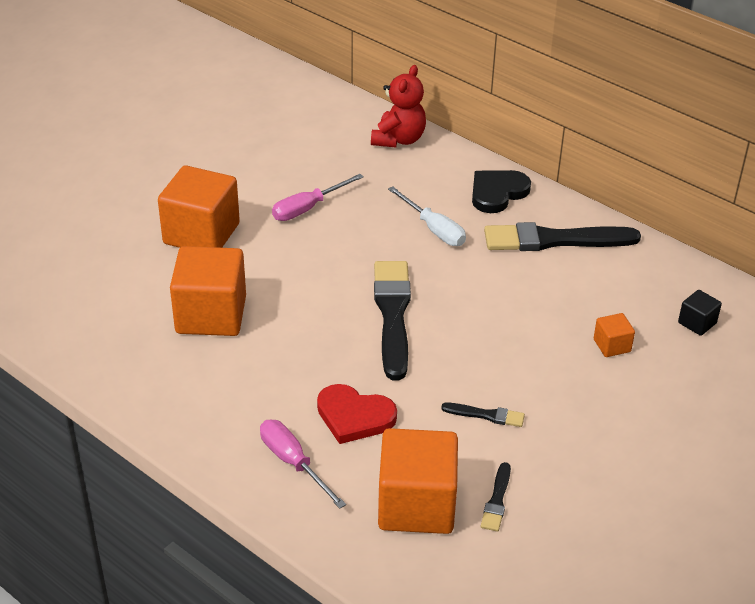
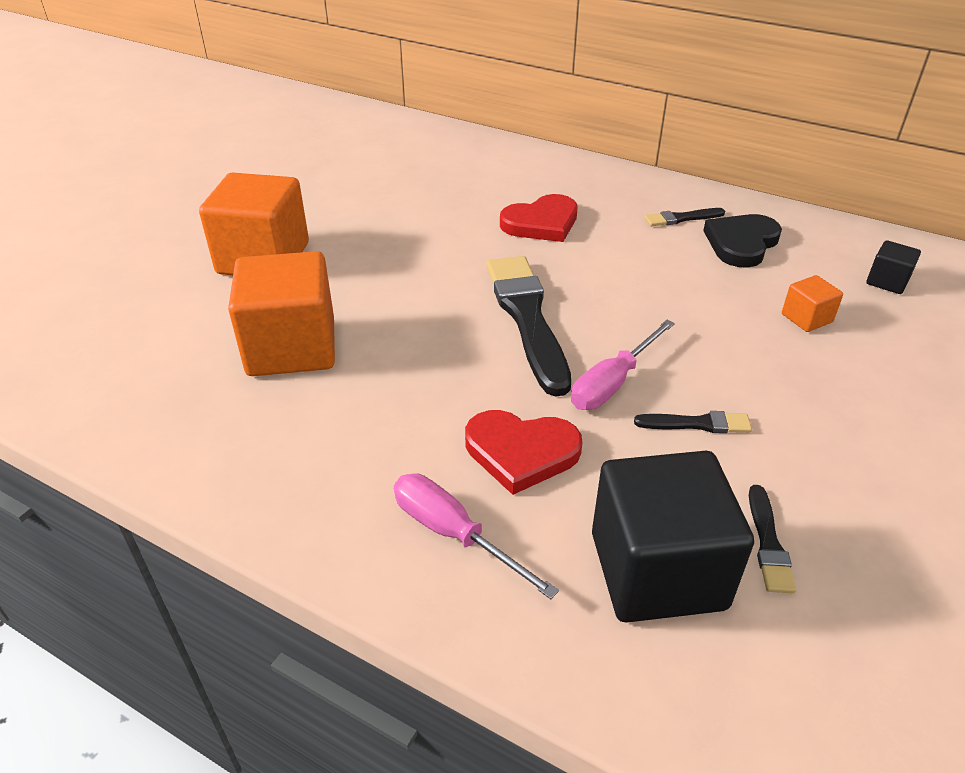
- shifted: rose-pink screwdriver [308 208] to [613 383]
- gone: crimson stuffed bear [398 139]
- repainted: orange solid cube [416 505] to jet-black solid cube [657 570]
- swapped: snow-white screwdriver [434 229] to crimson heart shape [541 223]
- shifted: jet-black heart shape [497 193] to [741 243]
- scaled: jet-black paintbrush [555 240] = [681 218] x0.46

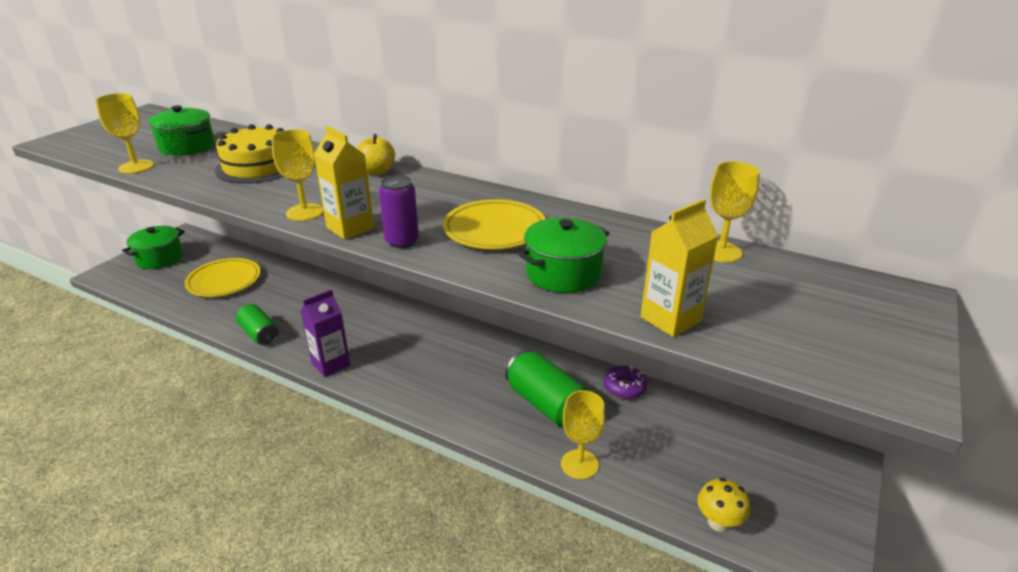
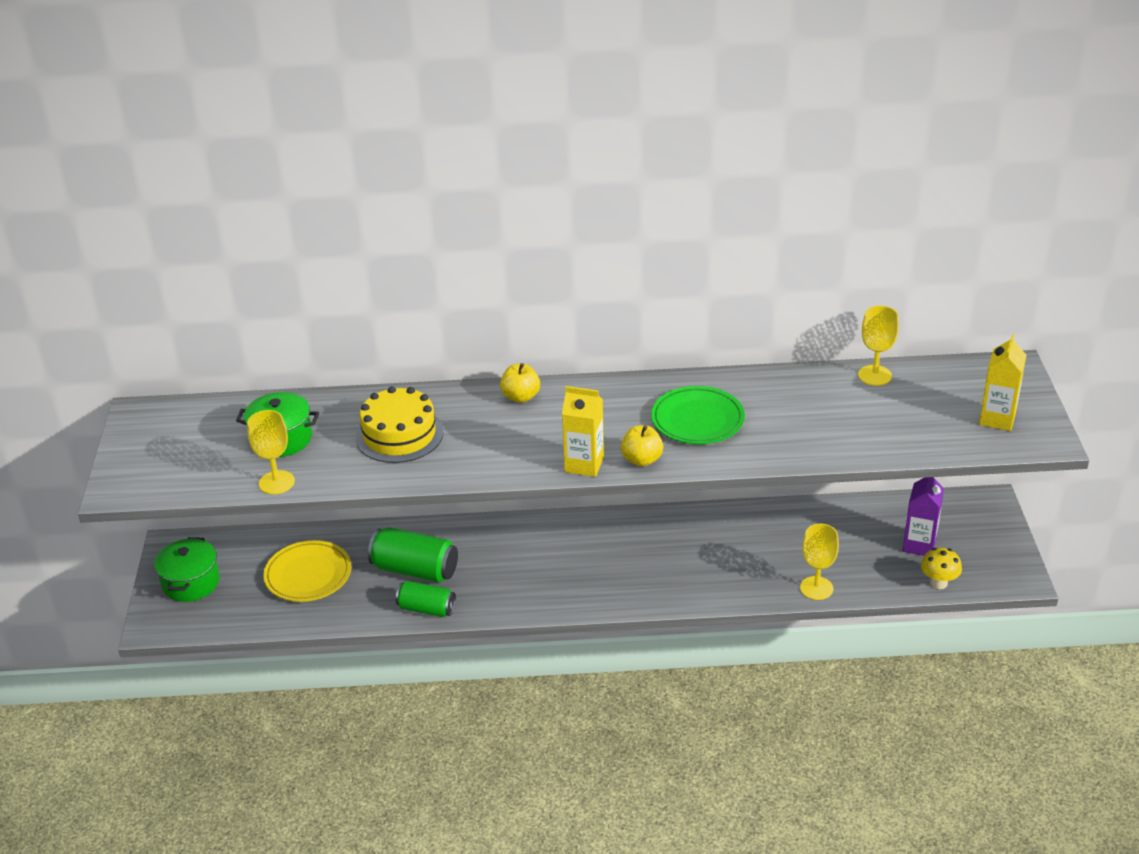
- gone: yellow chalice [305 212]
- shifted: royal purple carton [331 364] to [919 545]
- swapped: royal purple soda can [402 241] to yellow toy apple [642 460]
- repainted: yellow dinner plate [494 229] to emerald dinner plate [697 420]
- shifted: emerald soda can [547 404] to [415 570]
- gone: emerald cooking pot [563 273]
- gone: royal purple glazed donut [624 387]
- shifted: yellow carton [670 319] to [997 419]

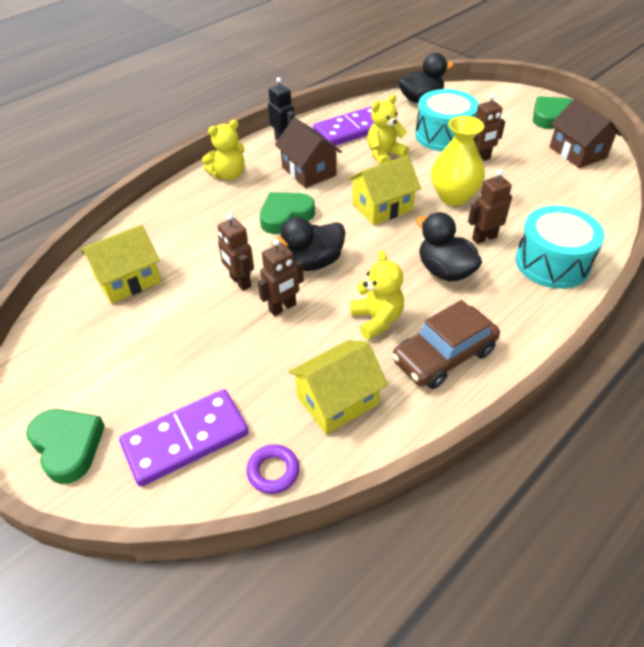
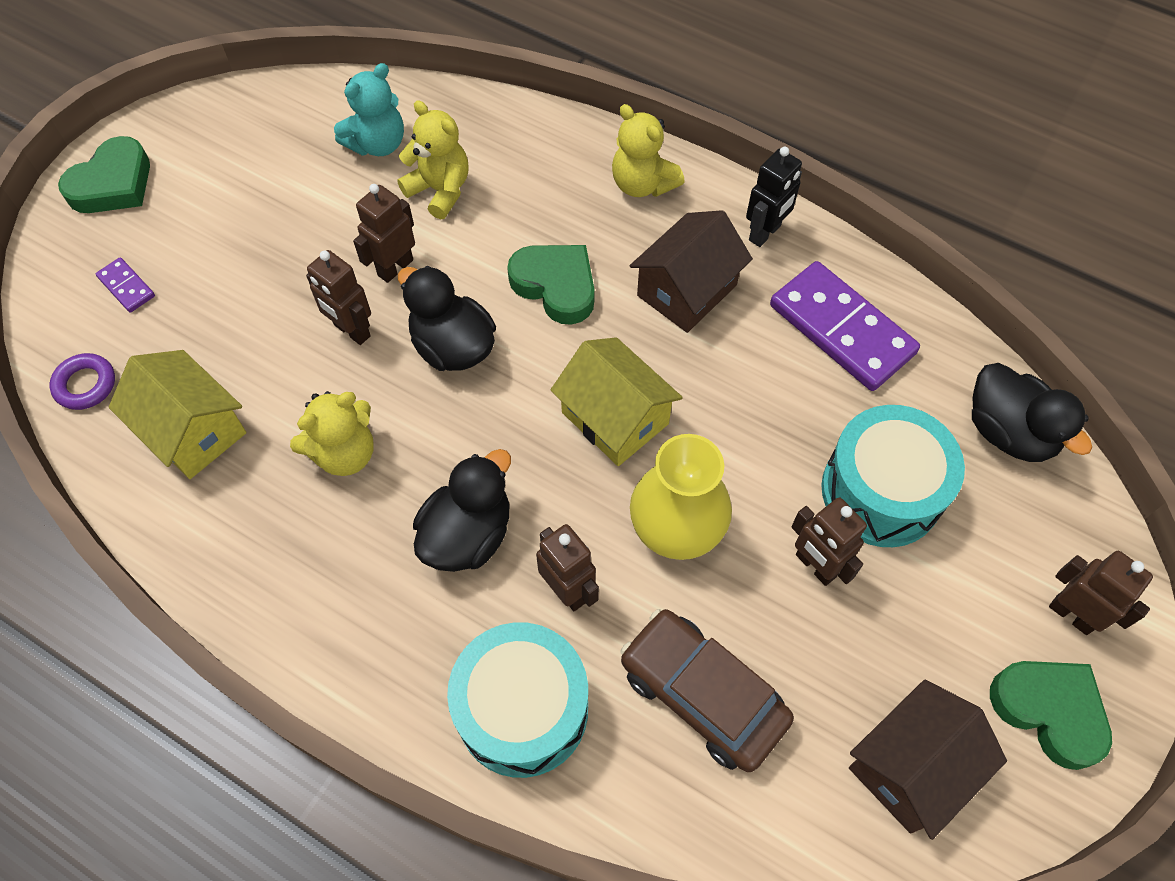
- swapped: yellow house [128 280] to aqua stuffed bear [377 144]
- scaled: royal purple domino [185 439] = [126 287] x0.45
- shifted: yellow stuffed bear [384 155] to [440 190]
- shifted: brown automobile [444 356] to [702 695]
- new: brown robot [1072 614]

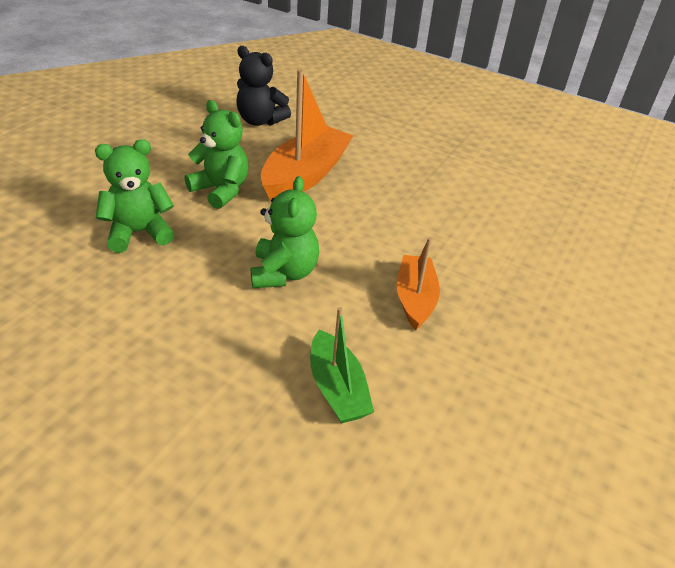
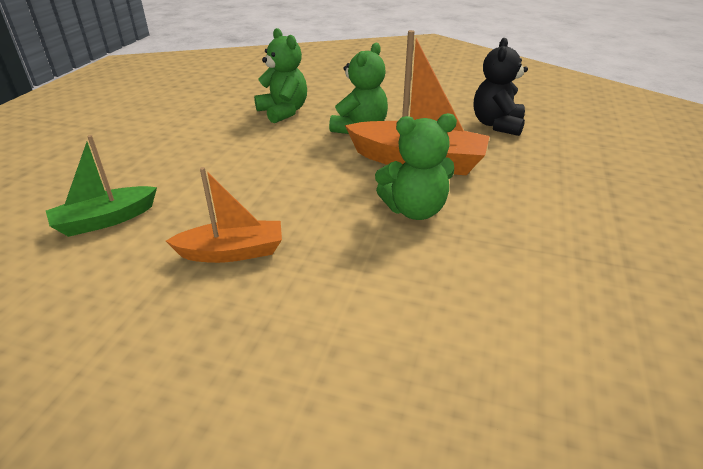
- shifted: emerald stuffed bear [284 273] to [414 210]

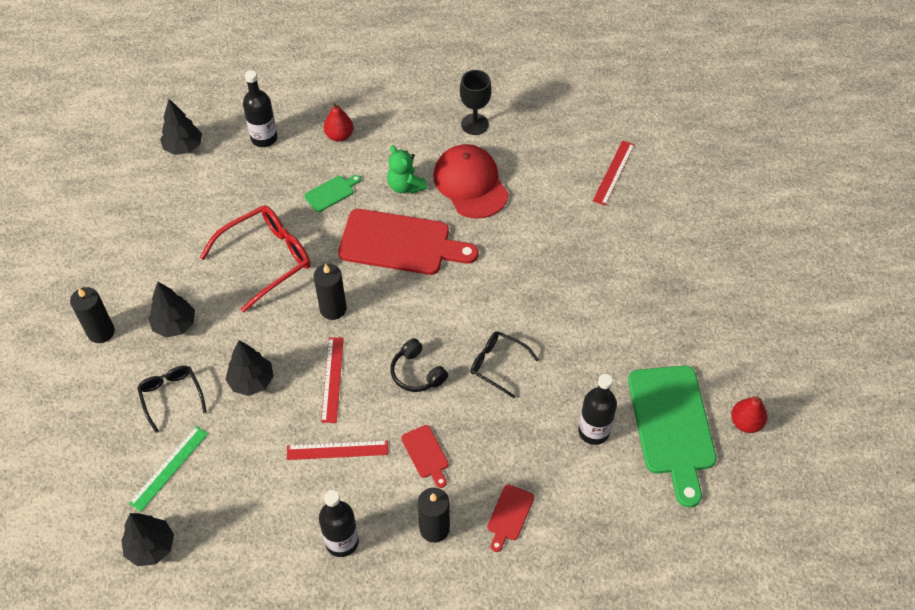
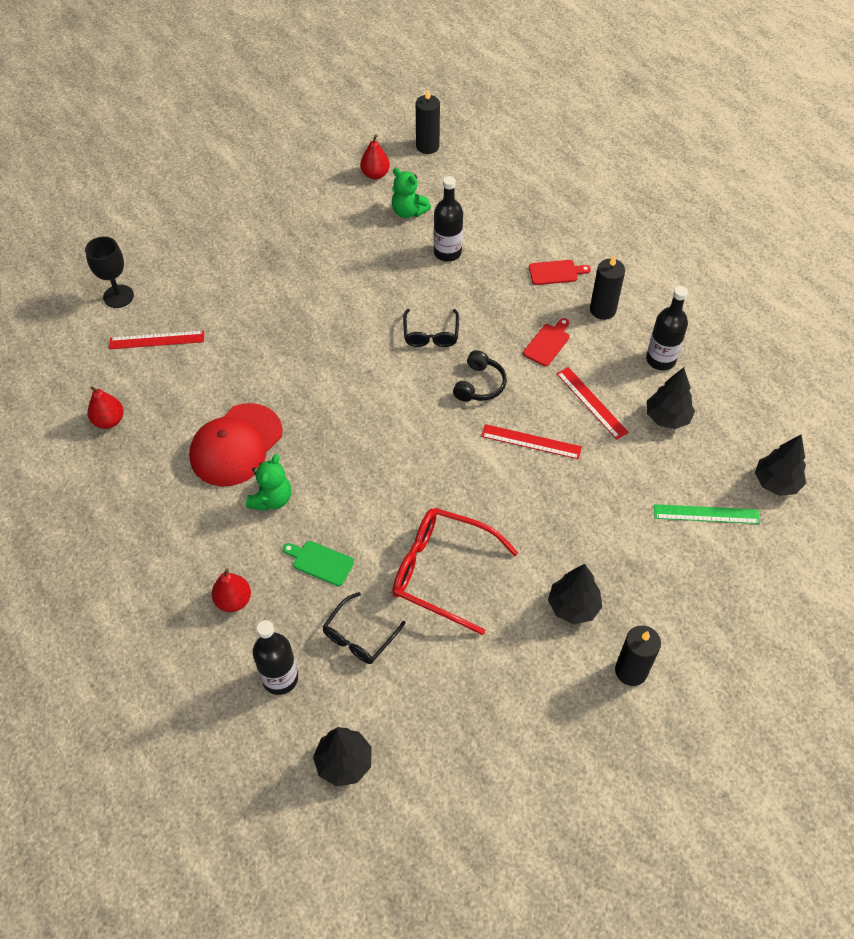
- shifted: jet-black eyeglasses [171 397] to [359 636]
- shifted: jet-black fir tree [251 381] to [667 417]
- shifted: jet-black wax candle [333 309] to [427 146]
- rotated: crimson measuring stick [332 379] = [531 441] 45 degrees clockwise
- gone: crimson bread board [400 243]
- shifted: jet-black chalice [474 124] to [118 296]
- swapped: emerald bread board [672 426] to emerald stuffed bear [408 212]
- new: crimson toy pear [109 421]

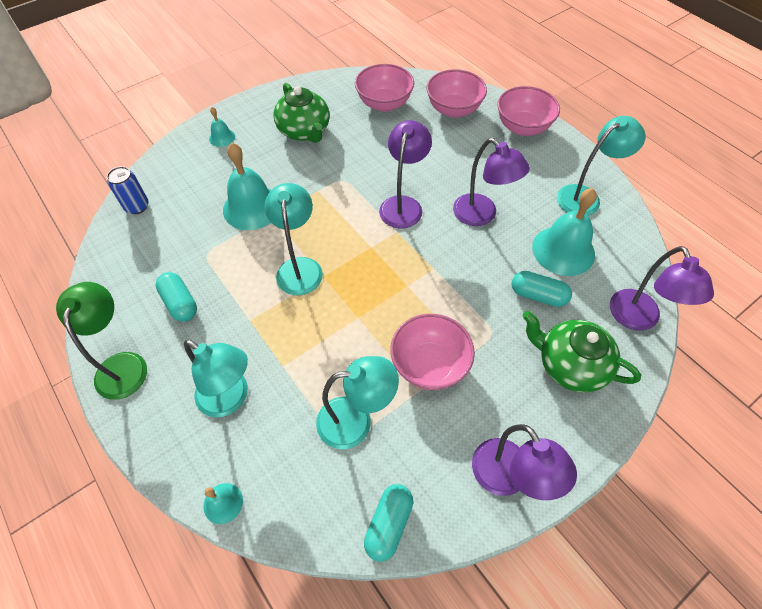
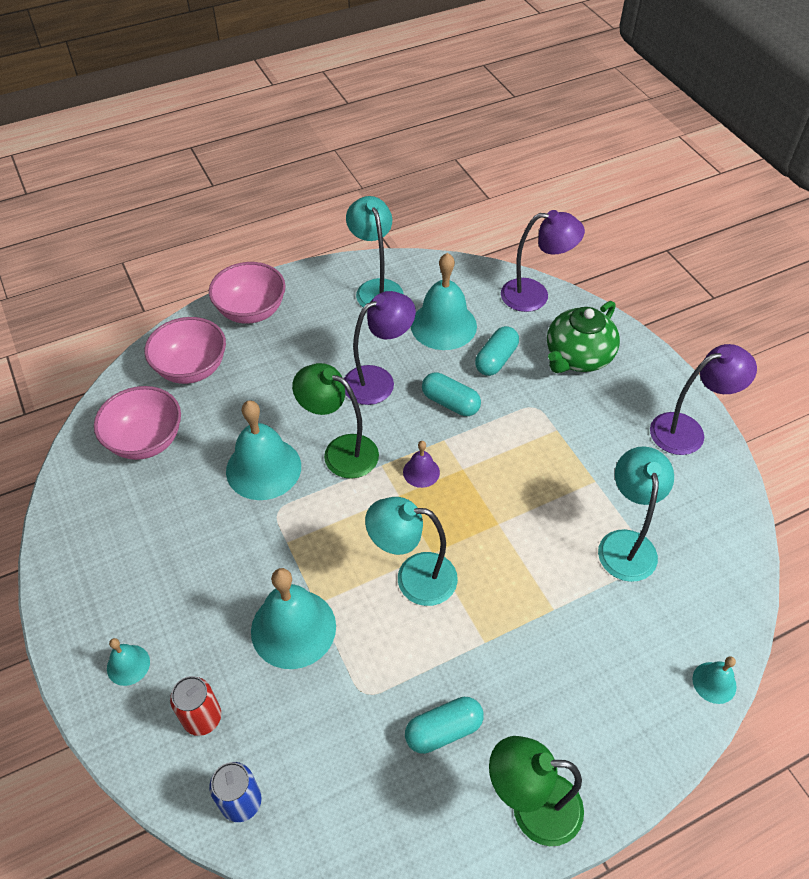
- gone: aqua lamp [231 398]
- gone: emerald tea pot [304 131]
- shifted: aqua pill shape [389 524] to [450 403]
- repainted: royal purple lamp [403 205] to emerald lamp [340 451]
- gone: rose-pink serving bowl [429 365]
- new: crimson soda can [202 718]
- new: aqua bell [263 468]
- new: royal purple bell [421 472]

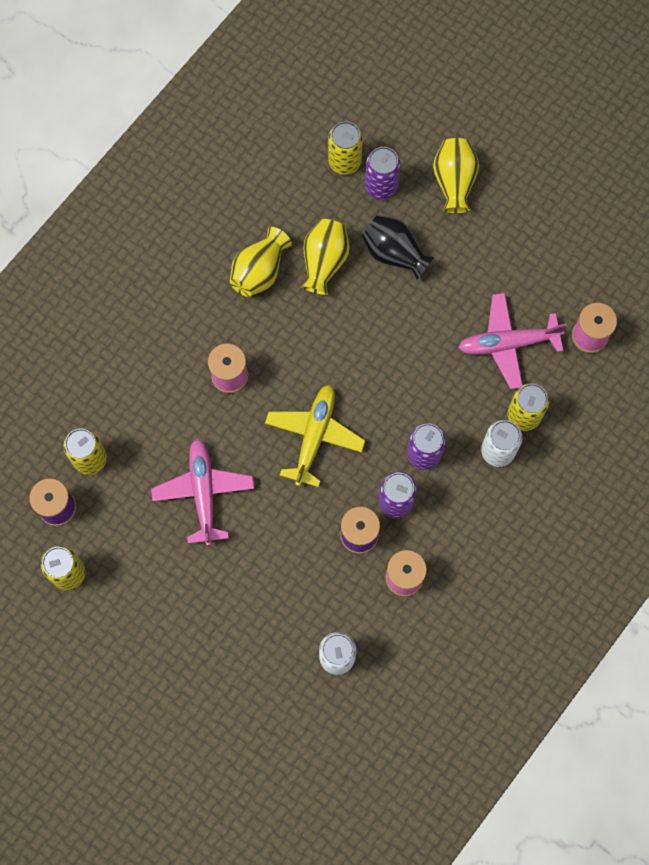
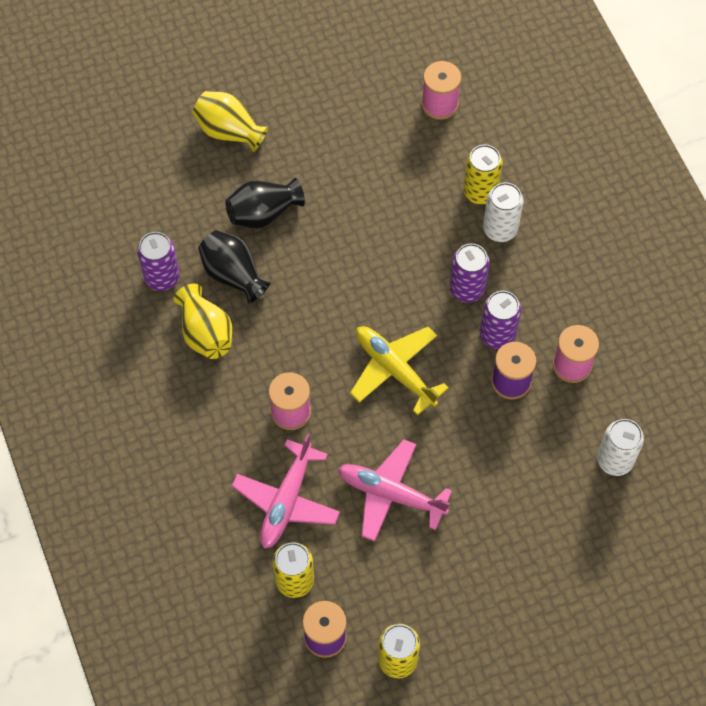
- repainted: yellow tall vase [324 261] to jet-black tall vase [233 274]
- gone: yellow soda can [344 161]
- shifted: royal purple soda can [381 186] to [162 277]
- shifted: rose-pink plane [507 343] to [286 501]

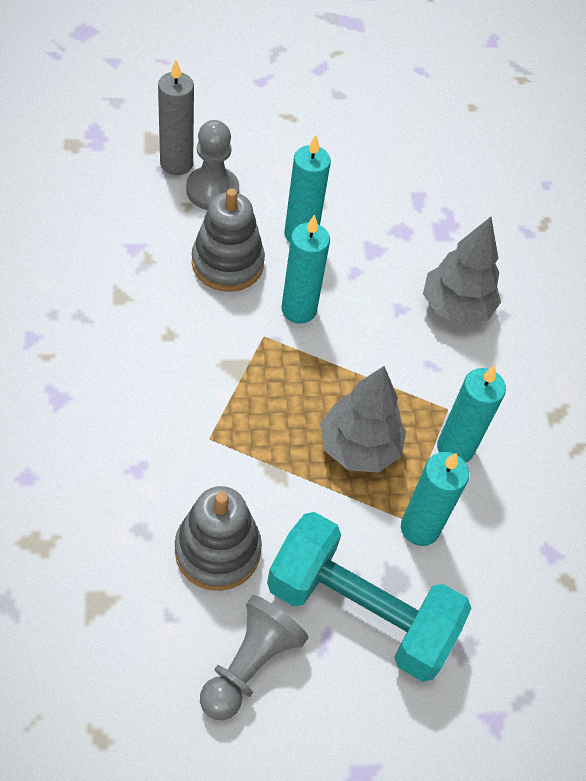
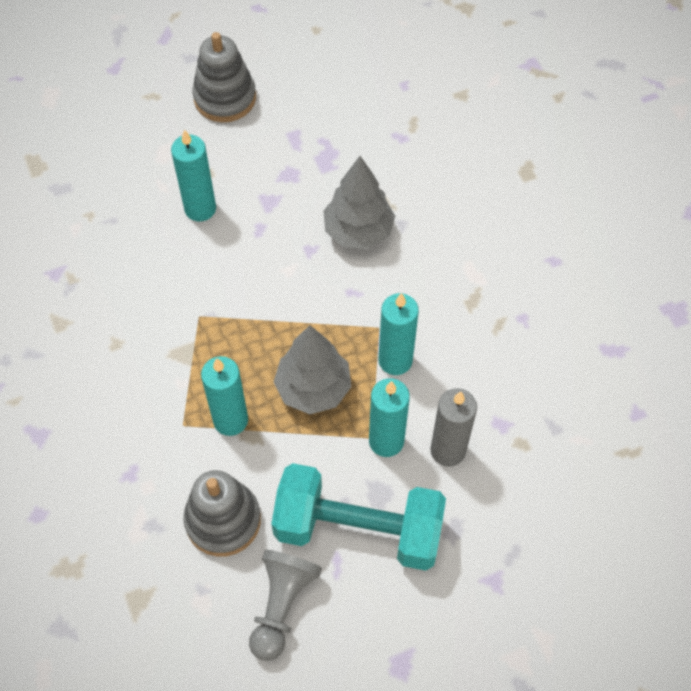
- shifted: ash-grey wax candle [176 164] to [448 450]
- gone: ash-grey pawn [212 190]
- shifted: ash-grey stacking toy [227 263] to [225 98]
- shifted: aqua wax candle [299 310] to [230 420]

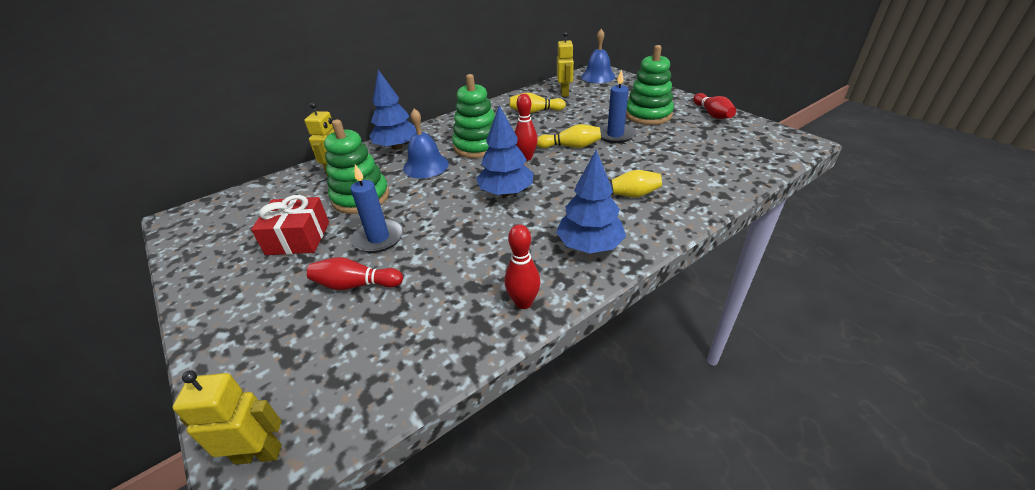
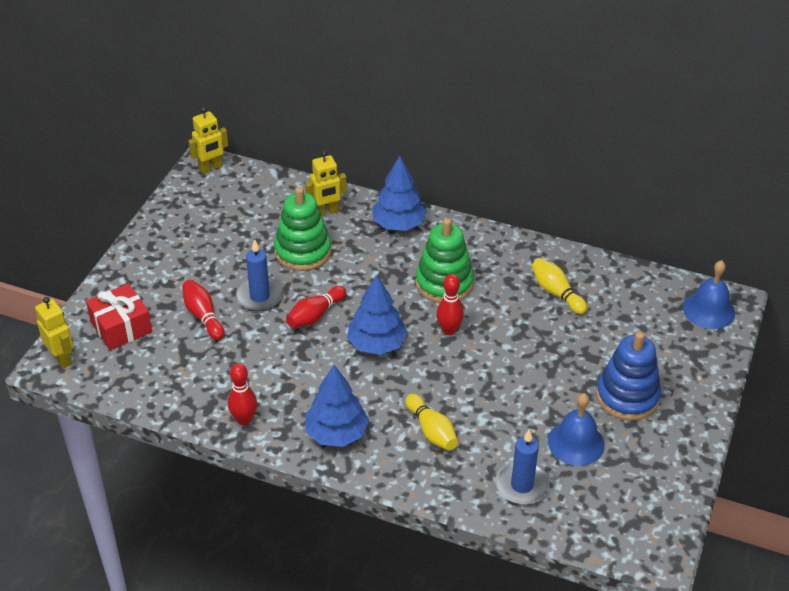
- shifted: crimson wrapped gift [298 238] to [121 327]
- shifted: blue bell [426 166] to [576 443]
- gone: yellow bowling pin [570 146]
- shifted: yellow robot [564 93] to [211 168]
- shifted: blue wax candle [615 135] to [522 485]
- repainted: emerald stacking toy [648 115] to blue stacking toy [627 396]
- shifted: crimson bowling pin [712 114] to [315 315]

